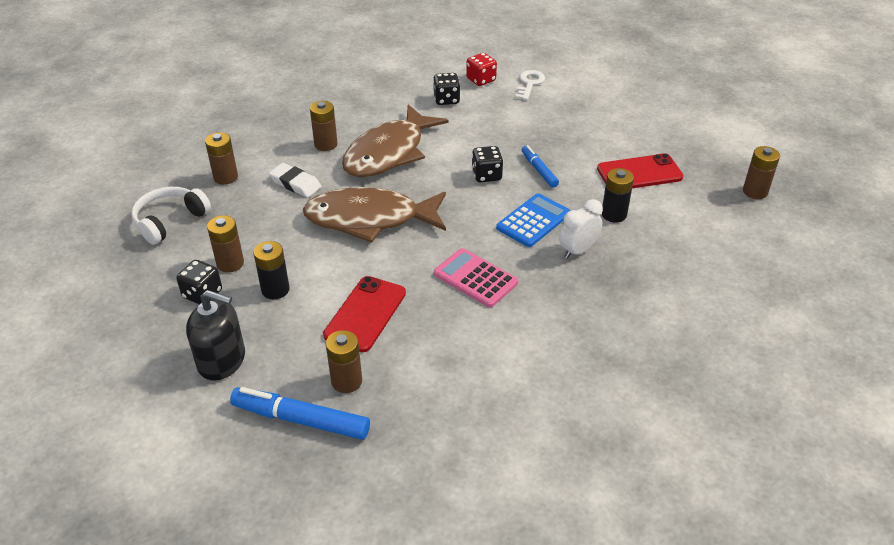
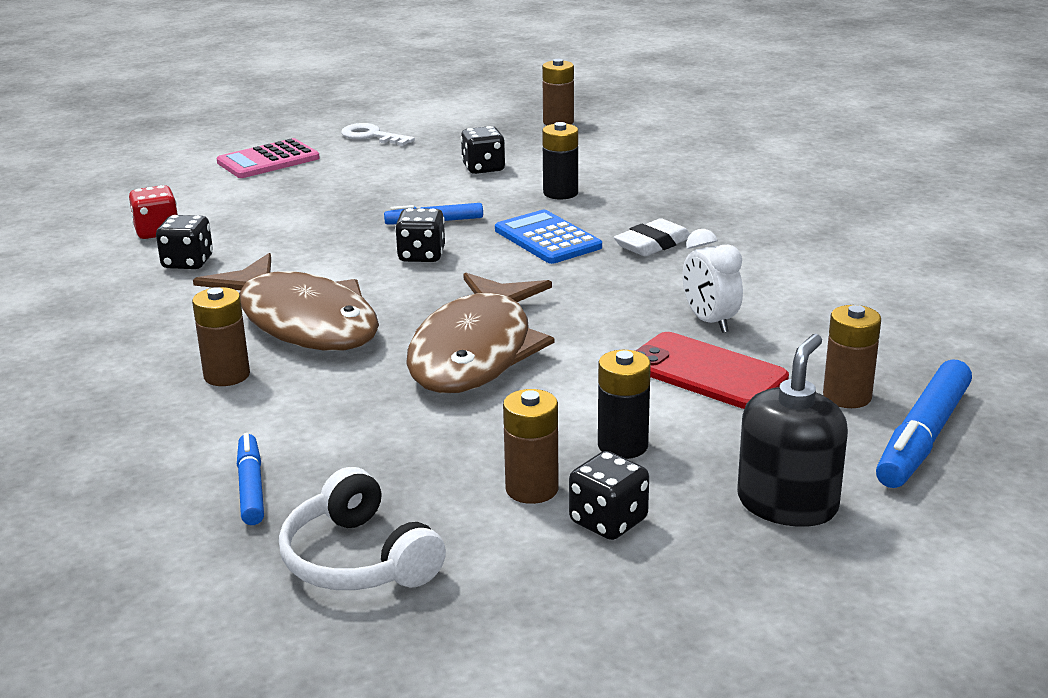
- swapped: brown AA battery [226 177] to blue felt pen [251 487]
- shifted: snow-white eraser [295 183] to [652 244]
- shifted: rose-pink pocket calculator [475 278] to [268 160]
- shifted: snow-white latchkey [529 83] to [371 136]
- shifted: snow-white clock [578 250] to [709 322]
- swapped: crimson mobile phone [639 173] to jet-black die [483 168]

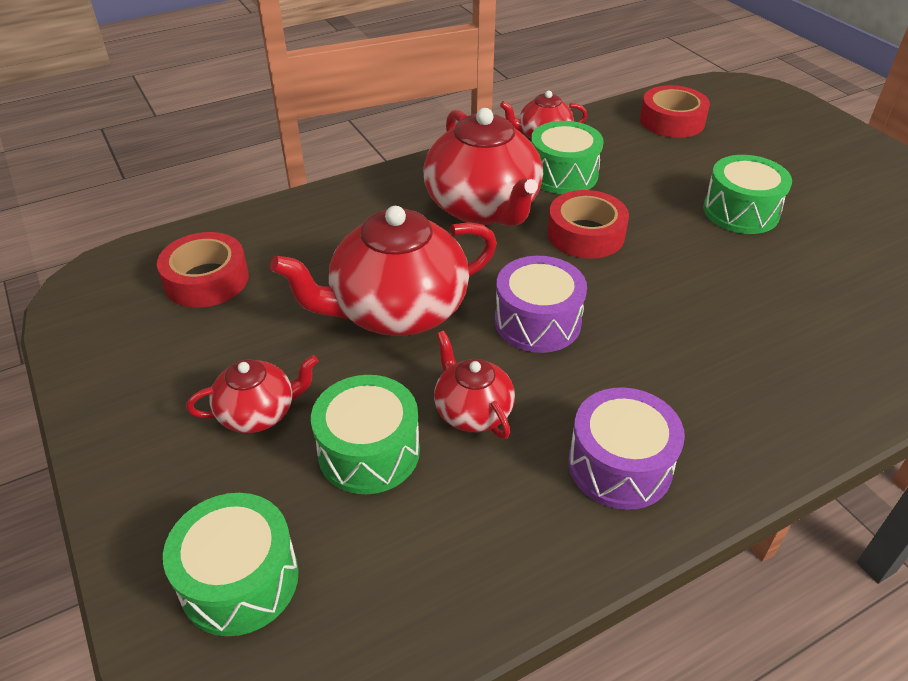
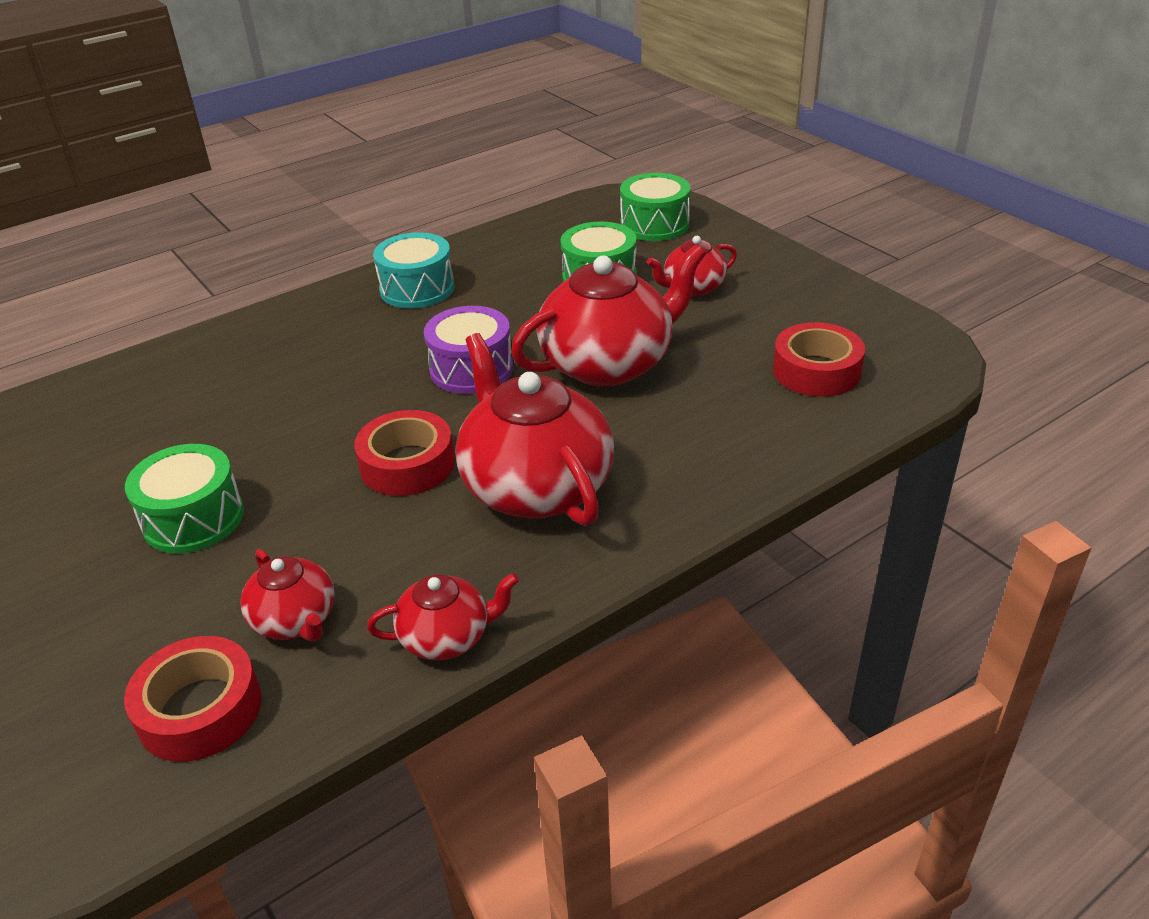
- shifted: crimson tea pot [472 411] to [295 620]
- gone: emerald toy drum [563 174]
- repainted: royal purple toy drum [619 465] to aqua toy drum [417 289]

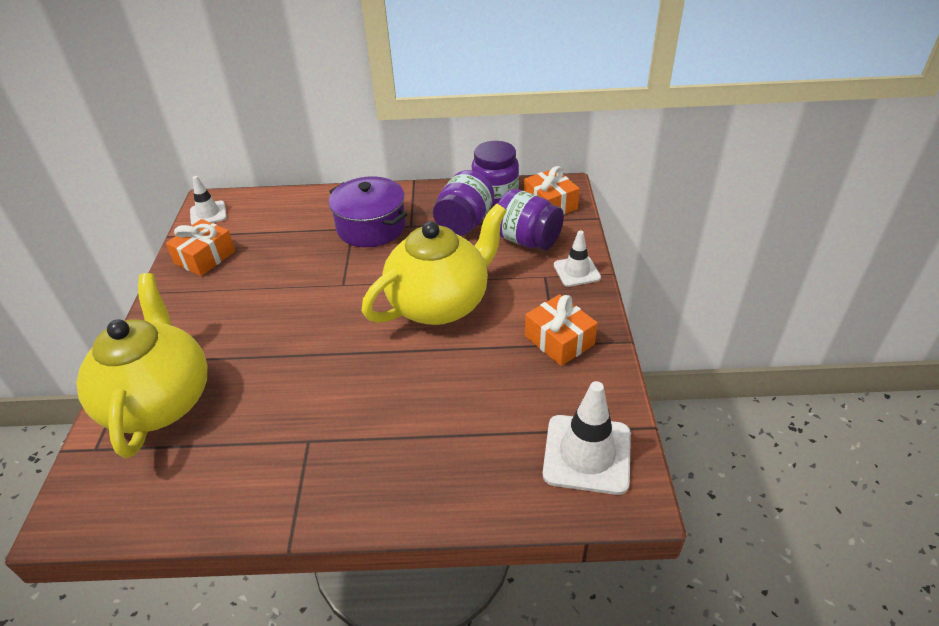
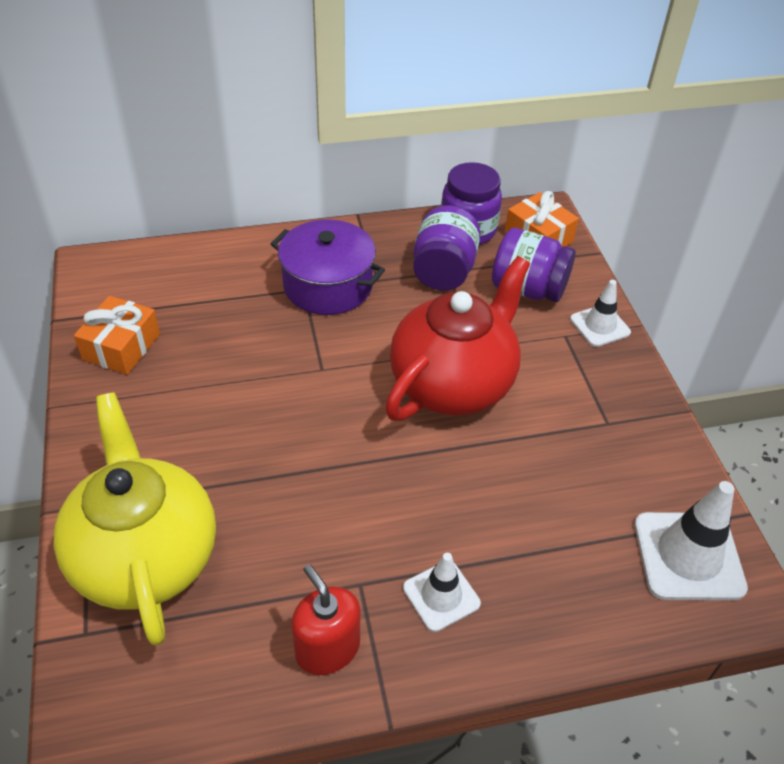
- shifted: snow-white road cone [208 214] to [441 596]
- repainted: yellow tea pot [440 303] to crimson tea pot [453 384]
- gone: orange wrapped gift [559 340]
- new: crimson soap pump [327 648]

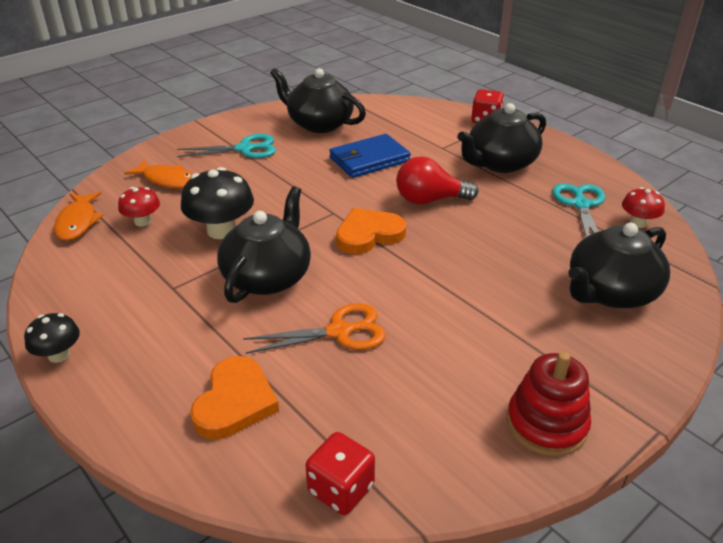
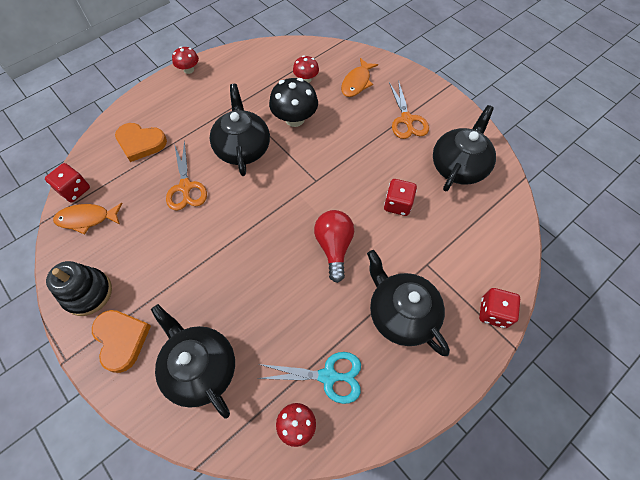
- repainted: jet-black toadstool [59 355] to crimson toadstool [189 70]
- shifted: orange fish figure [78 222] to [87 219]
- repainted: aqua scissors [245 149] to orange scissors [406 120]
- rotated: jet-black tea pot [268 277] = [243 148] 120 degrees counterclockwise
- swapped: blue wallet [369 160] to crimson die [397 204]
- shifted: orange heart shape [368 234] to [121 339]
- repainted: crimson stacking toy [546 424] to jet-black stacking toy [88 293]

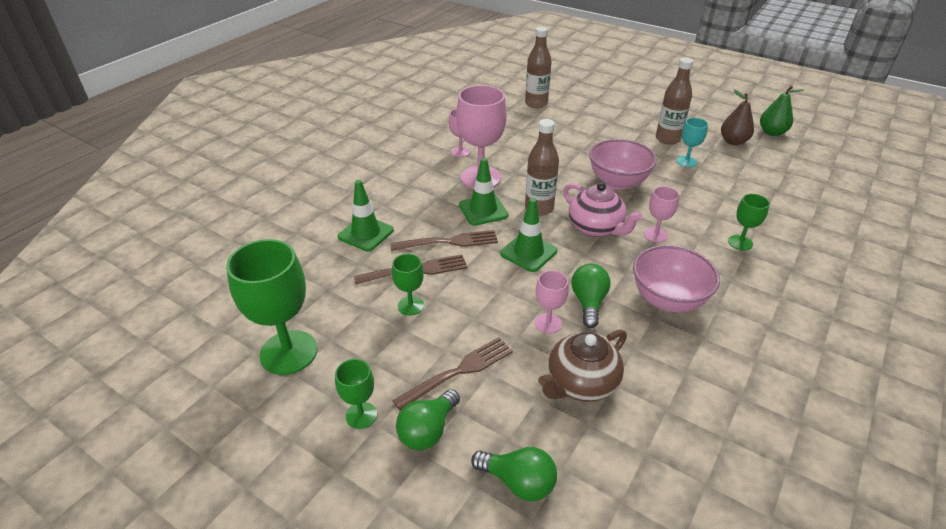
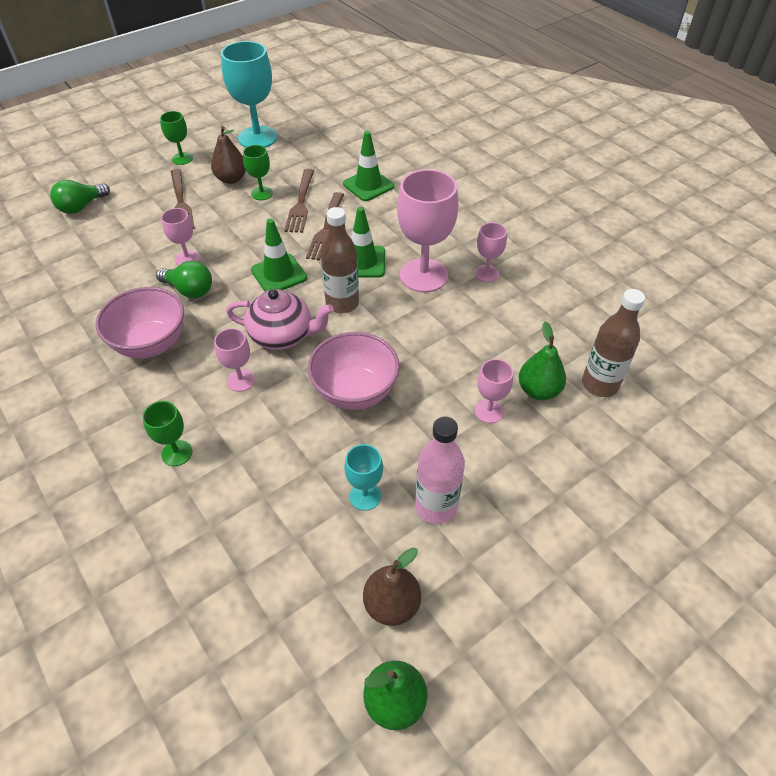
- repainted: emerald chalice [288 352] to aqua chalice [257 138]
- gone: emerald lightbulb [428 430]
- gone: brown tea pot [580 384]
- rotated: rose-pink tea pot [596 228] = [283 336] 150 degrees counterclockwise
- repainted: brown flask [667 139] to rose-pink flask [436 506]
- new: brown toy pear [231 179]
- new: rose-pink chalice [489 411]
- new: emerald toy pear [538 390]

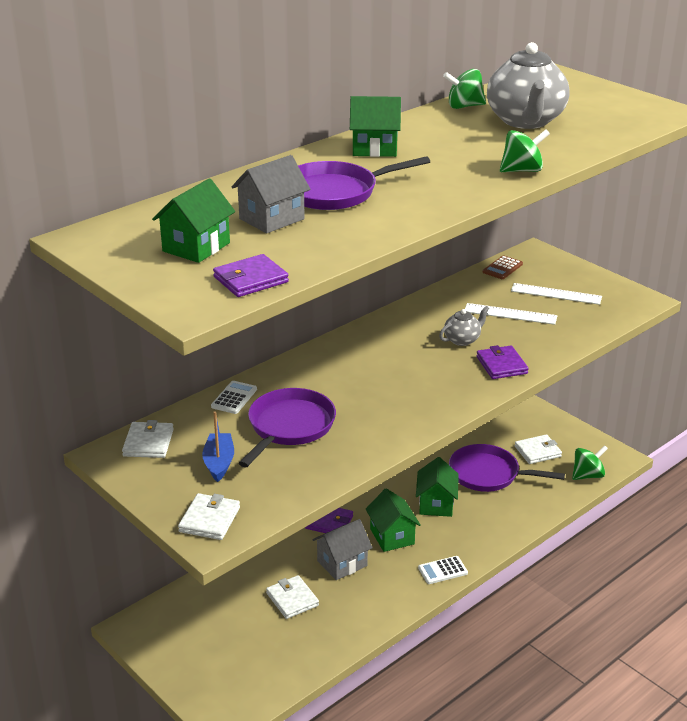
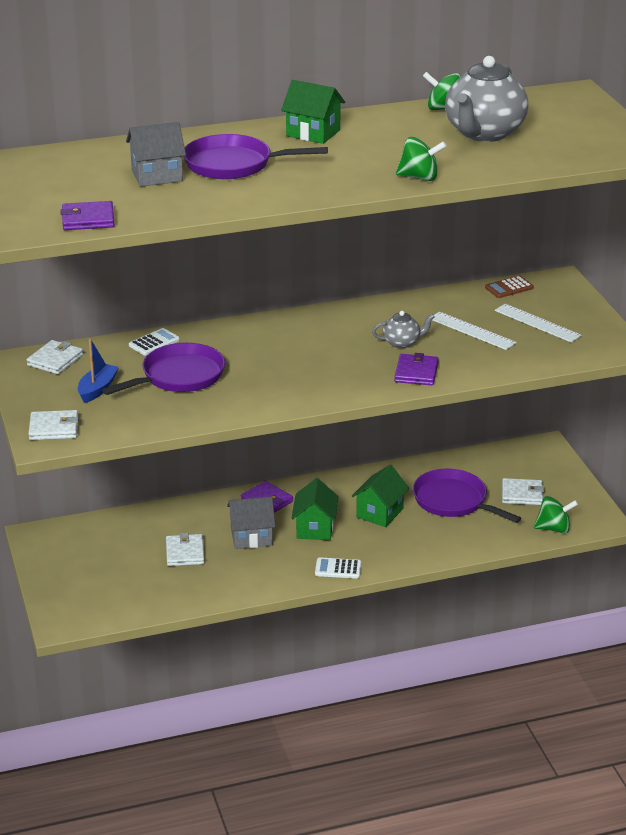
- gone: emerald house [196 247]
- rotated: snow-white wallet [209 519] = [54 428] 45 degrees clockwise

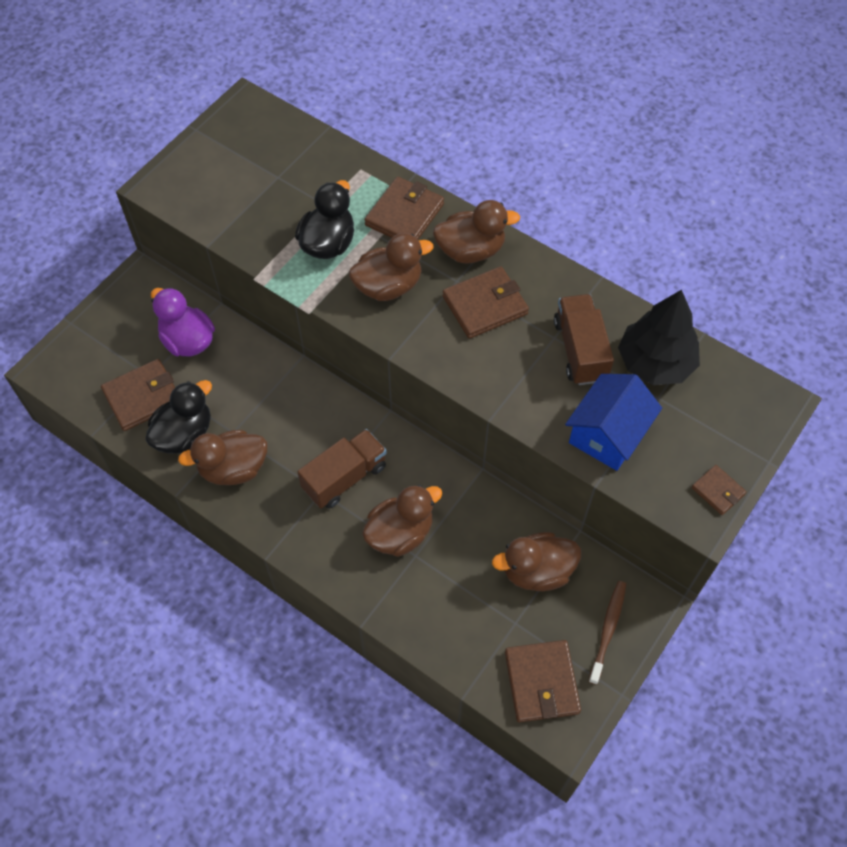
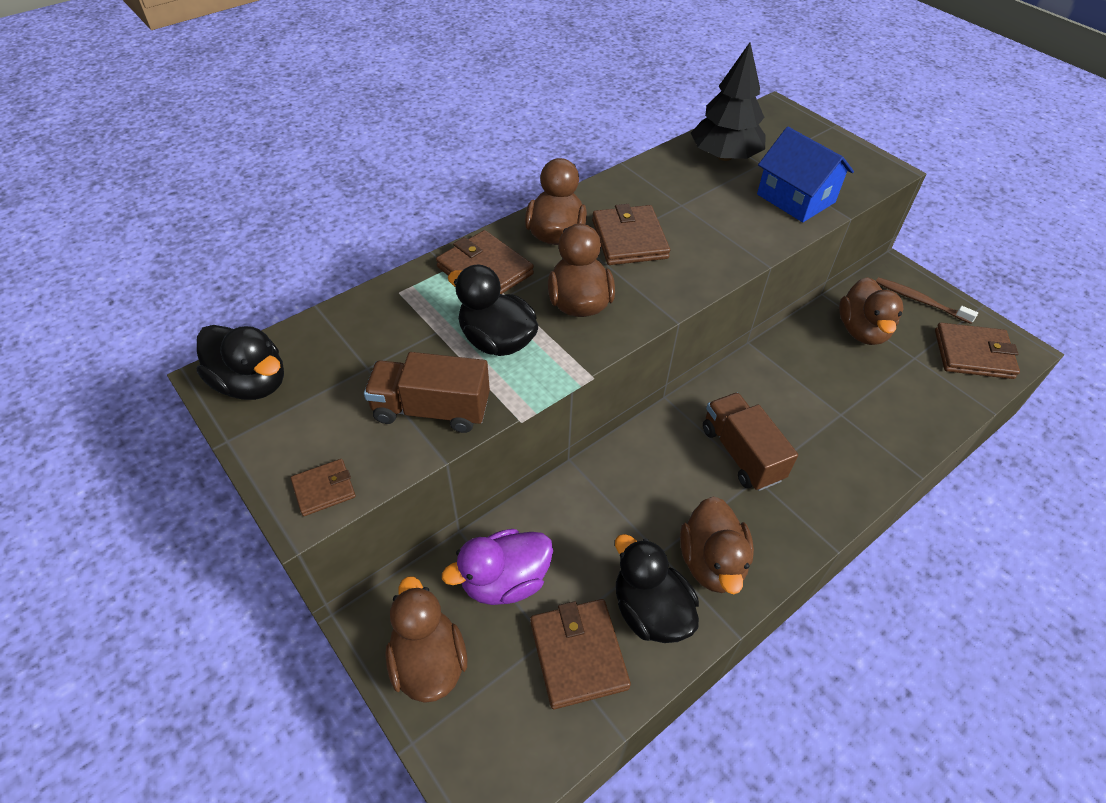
- shifted: brown duck [400 533] to [428 661]
- shifted: brown lorry [580 350] to [431 409]
- shifted: brown wallet [718 491] to [324 489]
- new: jet-black duck [252 383]

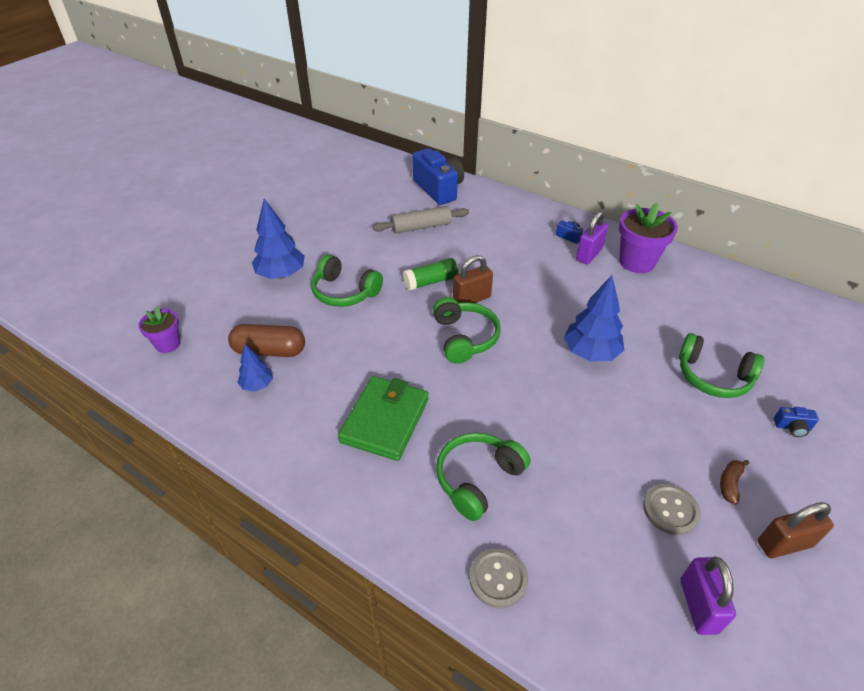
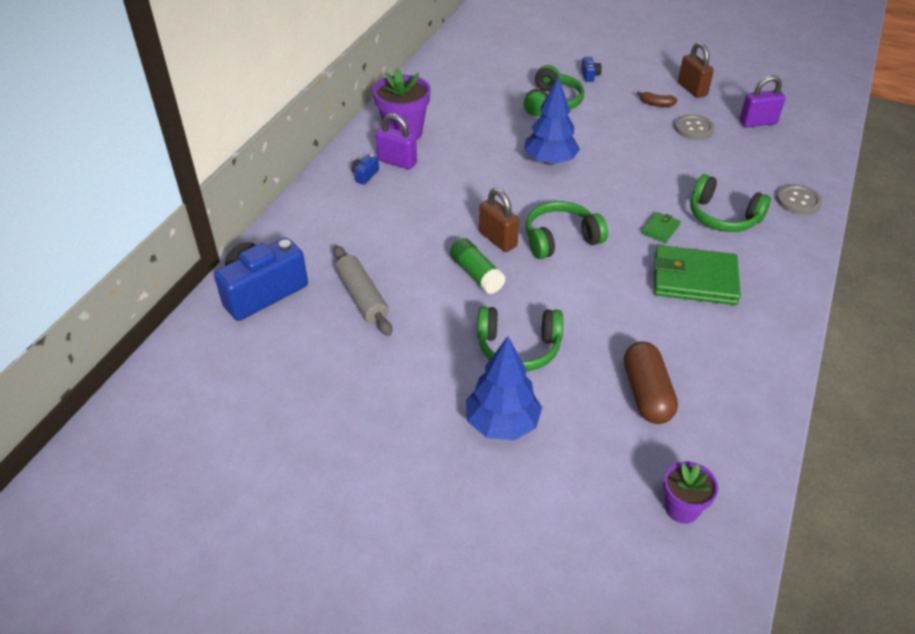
- gone: blue fir tree [257 385]
- rotated: emerald headset [344 292] = [518 348] 75 degrees clockwise
- new: emerald wallet [660 229]

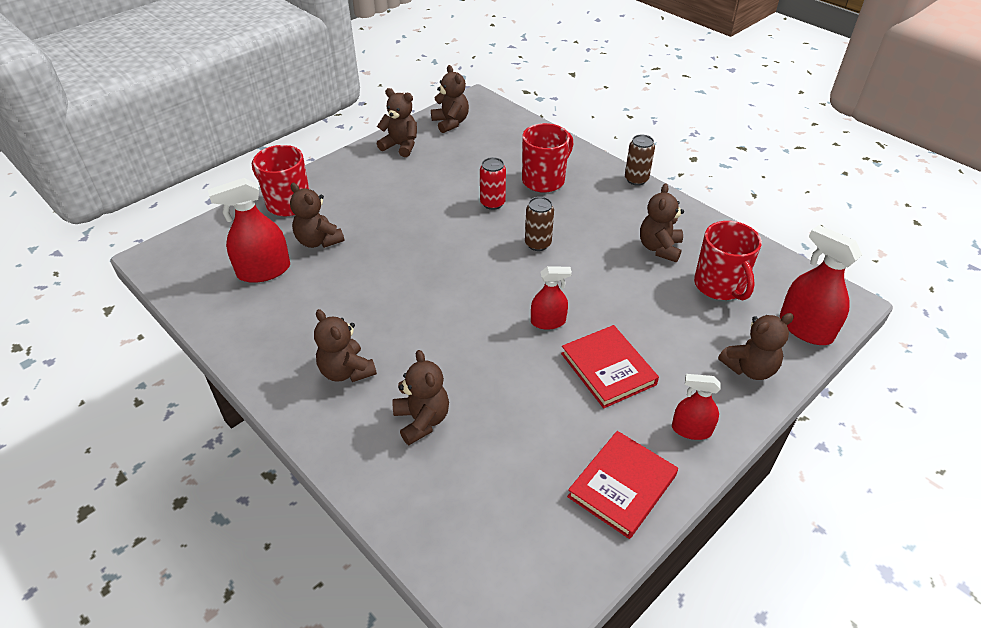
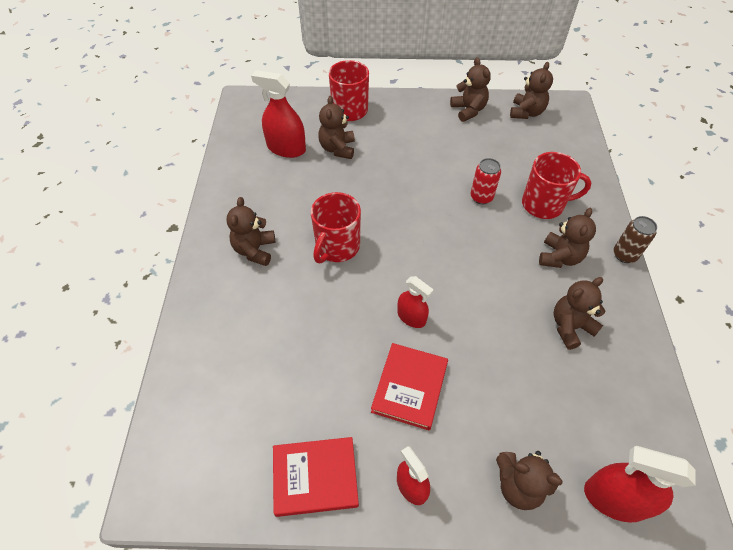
- shifted: brown stuffed bear [422 420] to [559 257]
- gone: brown soda can [538 244]
- shifted: crimson coffee mug [720 286] to [337 247]
- rotated: crimson sprayer [805 328] = [615 499] 75 degrees counterclockwise

